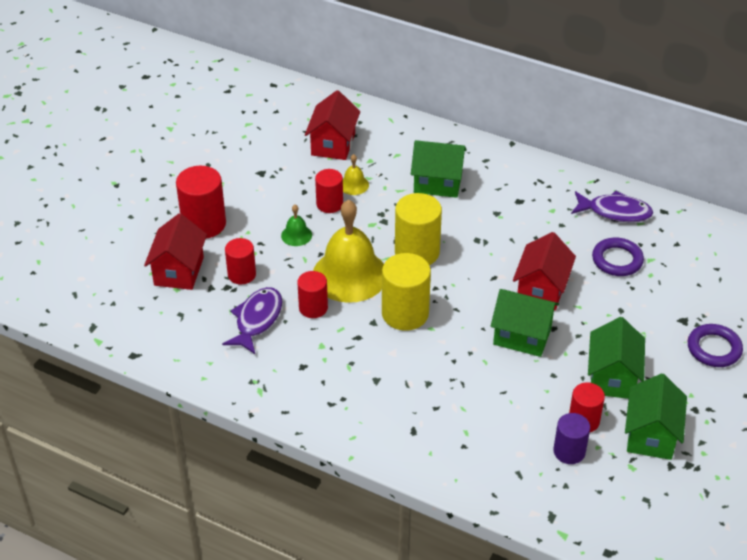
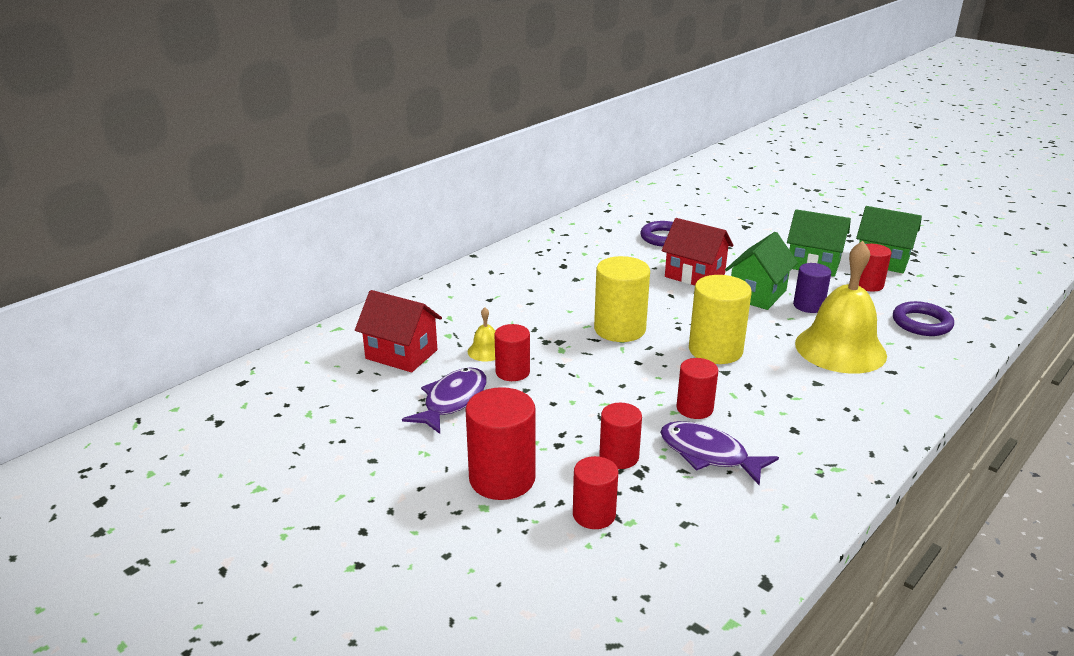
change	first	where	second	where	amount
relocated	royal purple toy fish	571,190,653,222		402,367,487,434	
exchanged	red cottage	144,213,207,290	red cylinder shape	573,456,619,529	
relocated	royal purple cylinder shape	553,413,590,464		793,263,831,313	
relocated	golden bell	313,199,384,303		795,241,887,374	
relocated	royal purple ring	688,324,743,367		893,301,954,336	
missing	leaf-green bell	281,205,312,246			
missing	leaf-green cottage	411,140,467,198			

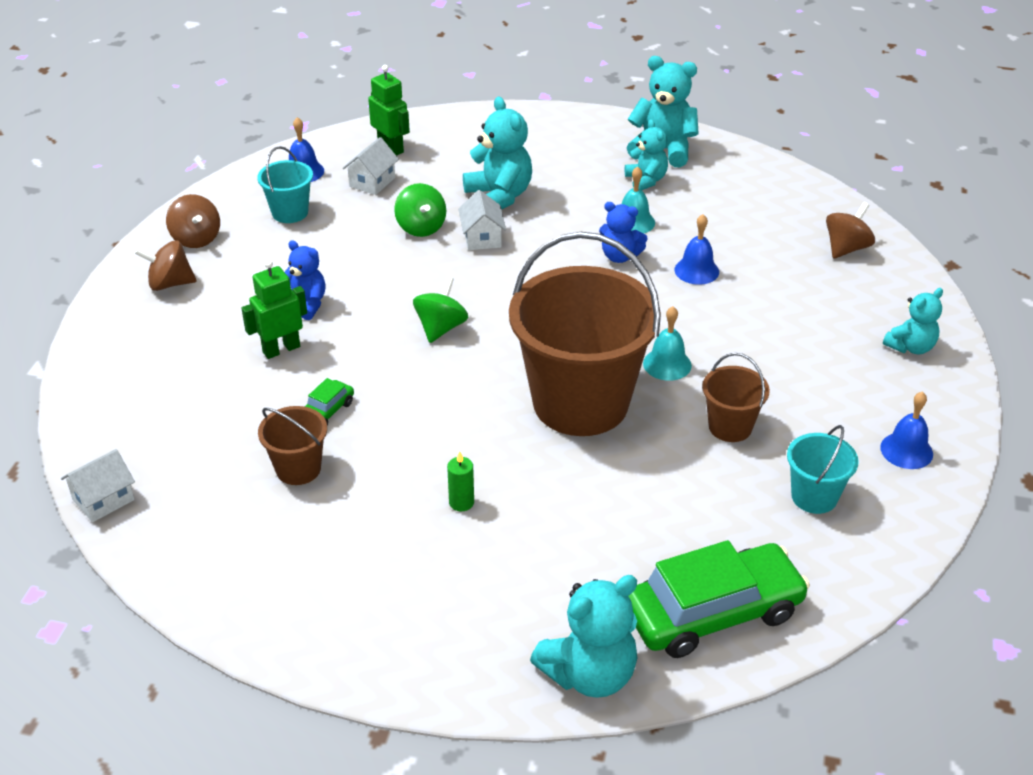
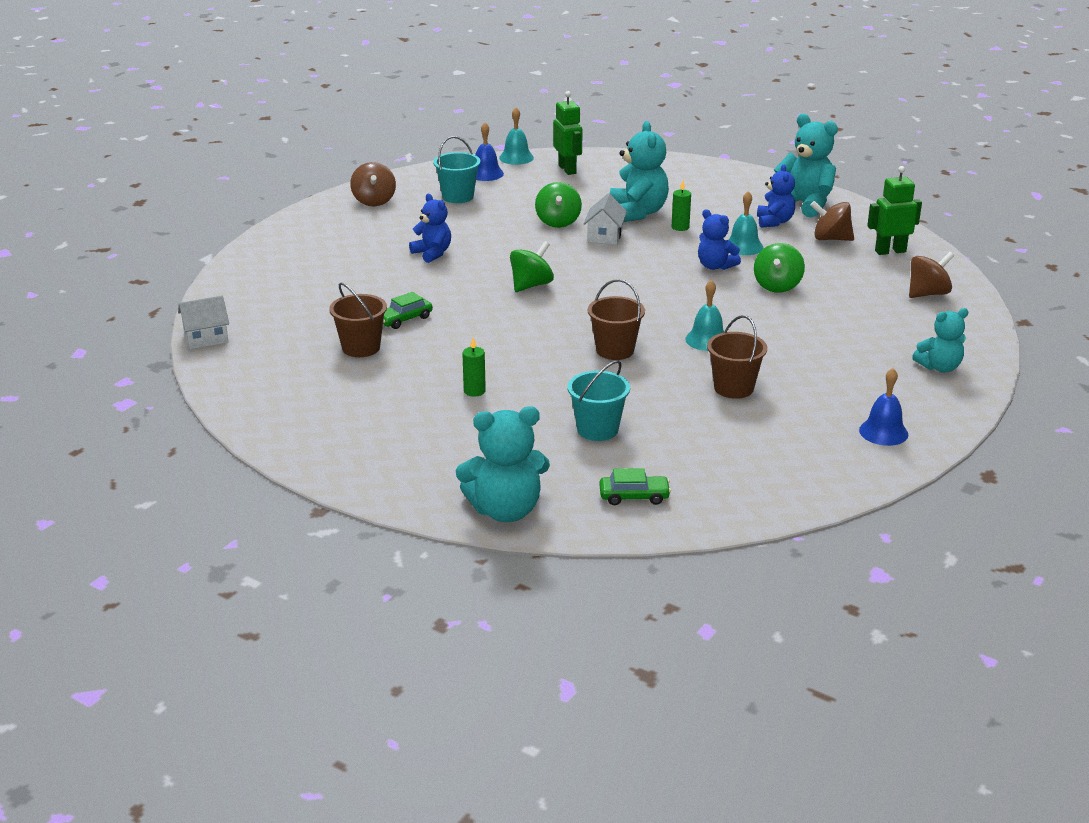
change	first	where	second	where	amount
appeared			teal bell	499,108,534,165	
relocated	teal bucket	787,425,859,514		567,360,630,441	
size	dark brown bucket	509,232,661,436		588,279,645,360	x0.44
size	leaf-green car	629,540,810,658		599,468,671,505	x0.44
appeared			leaf-green wax candle	672,181,691,231	
exchanged	royal blue bell	675,214,719,285	leaf-green spinning top	754,243,805,293	
colour	teal teddy bear	625,119,668,190	royal blue teddy bear	757,164,795,228	
relocated	dark brown spinning top	135,240,197,291		810,201,854,241	
relocated	leaf-green toy robot	242,260,307,359		867,166,922,255	
missing	pure white cottage	343,137,399,195			

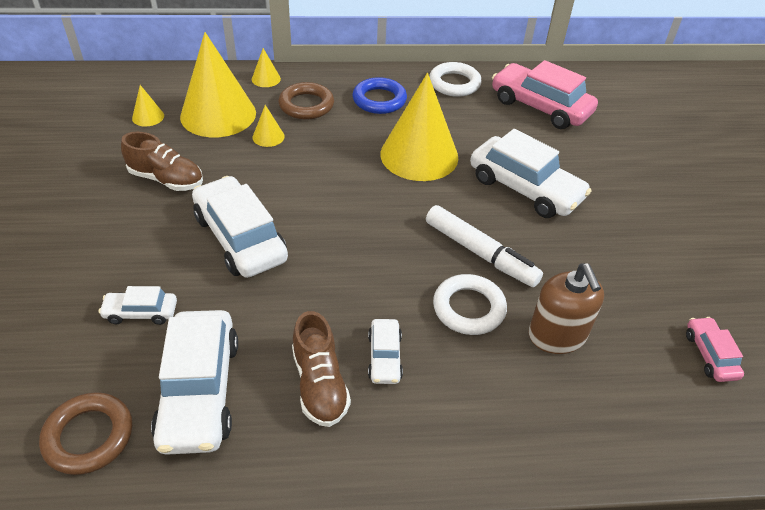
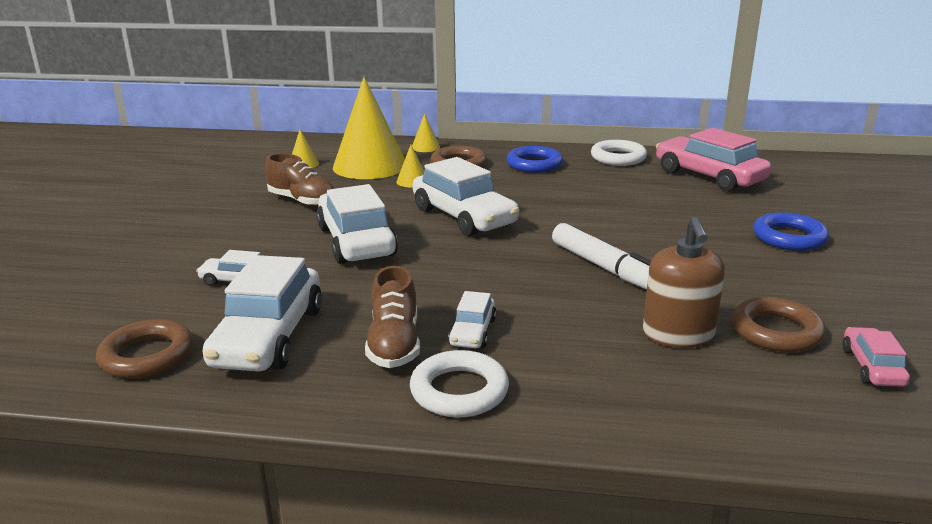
change	first	where	second	where	amount
relocated	pure white ring	433,274,507,335		410,350,509,418	
relocated	pure white car	470,129,591,218		412,157,520,236	
appeared			dark brown ring	732,297,826,352	
appeared			royal blue ring	753,212,829,251	
missing	golden cone shape	381,73,458,181			

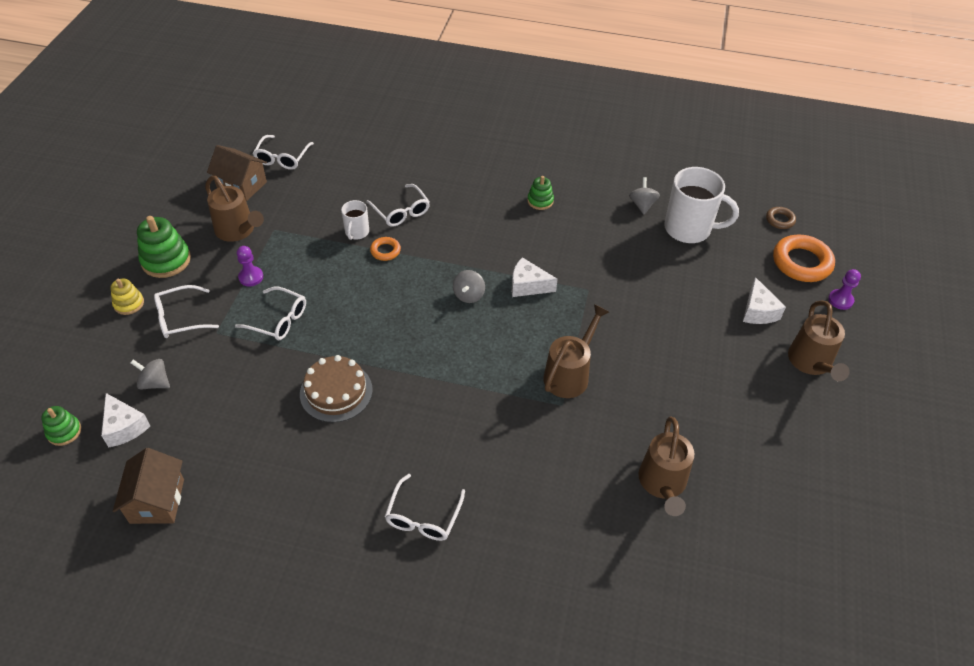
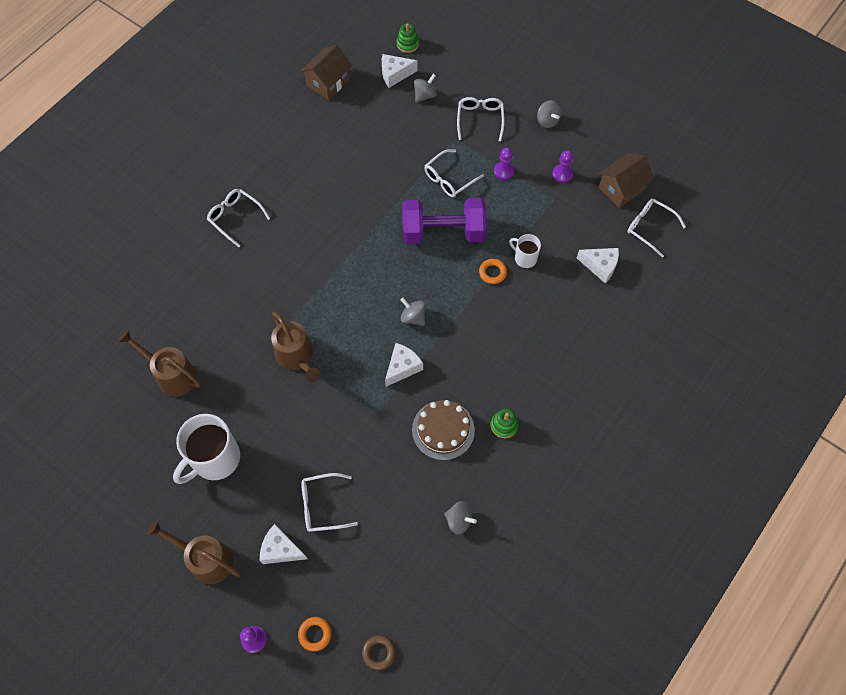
change	first	where	second	where	amount
relocated	pure white coffee mug	664,167,739,243		173,414,240,484	
size	orange-coloured ring	773,235,835,282		298,617,331,651	x0.51
spun	dark brown cottage	113,448,184,524		300,45,352,100	75 degrees counterclockwise
relocated	pure white glasses	366,184,430,227		301,473,358,532	
appeared			royal purple dumbbell	402,198,487,244	
relocated	dark brown gateau	300,355,373,423		412,400,475,460	
exchanged	leaf-green stacking toy	137,216,191,278	ash-grey spinning top	537,100,561,128	
exchanged	dark brown watering pot	205,176,264,242	royal purple chess pawn	552,151,573,183	
appeared			pure white cheese	577,248,619,284	
missing	golden stacking toy	110,279,144,315			

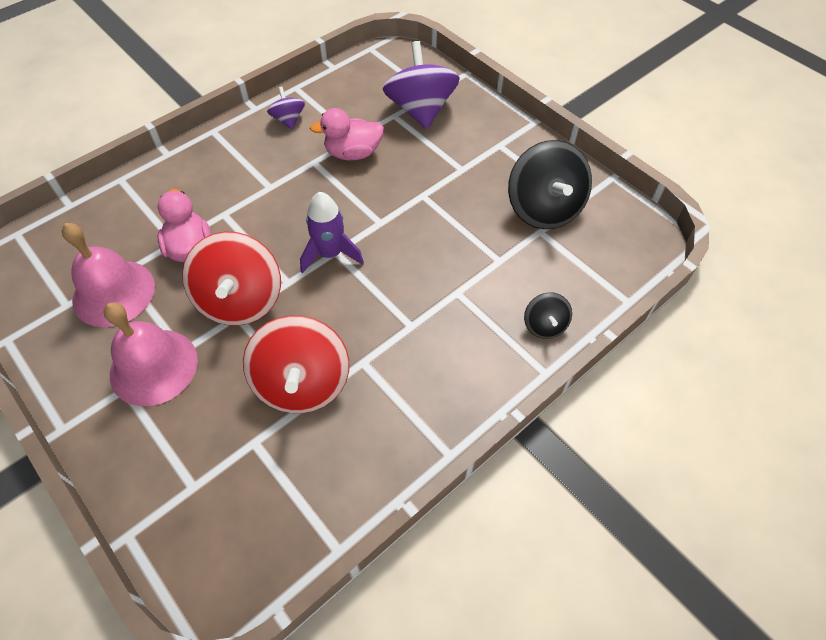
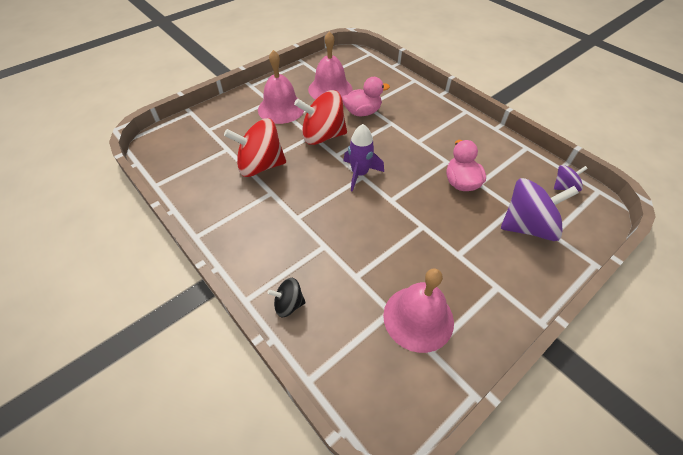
change	first	where	second	where	amount
exchanged	black spinning top	508,140,592,229	rose-pink bell	383,268,454,353	
relocated	royal purple spinning top	267,87,305,129		554,165,588,191	

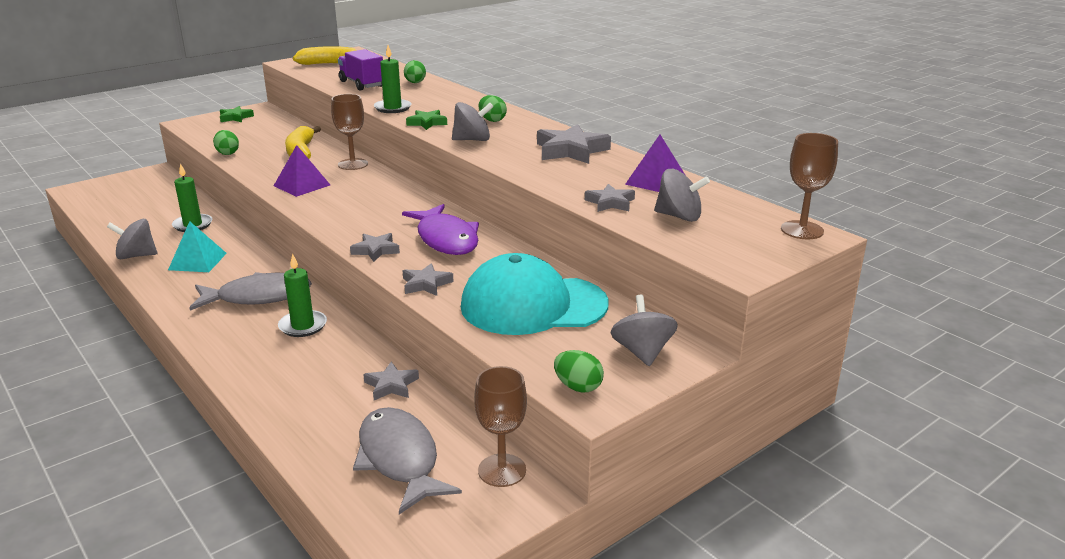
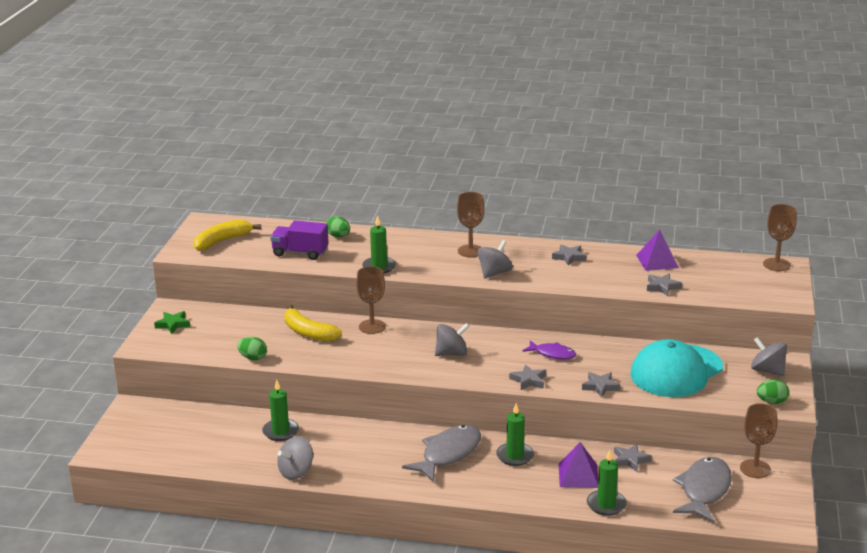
change	first	where	second	where	amount
relocated	ash-grey spinning top	654,169,710,222		435,323,470,356	
exchanged	leaf-green toy egg	479,95,507,122	dark brown goblet	457,192,485,257	
size	royal purple toy fish	402,204,479,255		523,340,576,360	x0.58
size	ash-grey star shape	537,124,611,164		552,245,587,266	x0.58
relocated	royal purple pyramid shape	274,145,330,197		559,442,599,488	
appeared			leaf-green wax candle	587,450,627,516	
spun	ash-grey toy fish	353,407,462,514		672,457,732,522	90 degrees clockwise
missing	teal pyramid shape	168,221,227,272			
missing	leaf-green star shape	406,110,447,130			

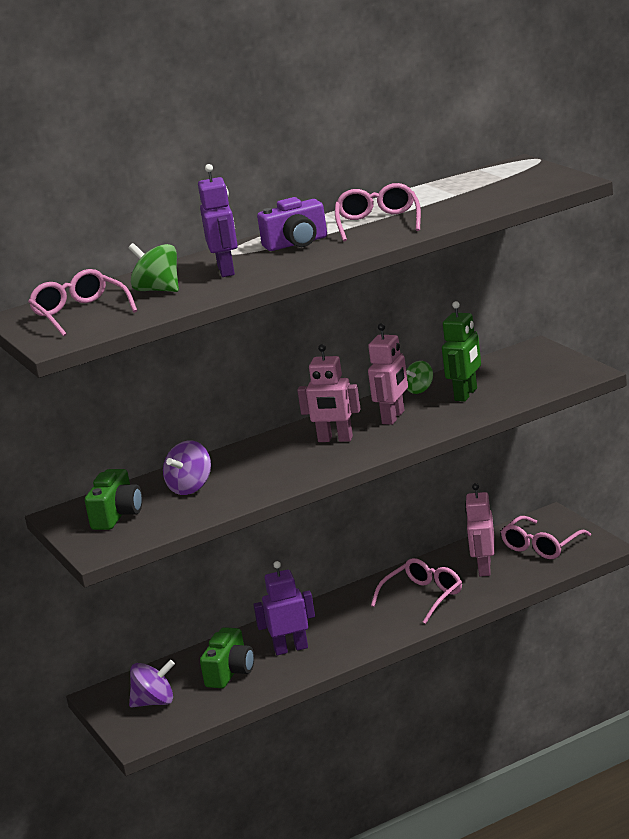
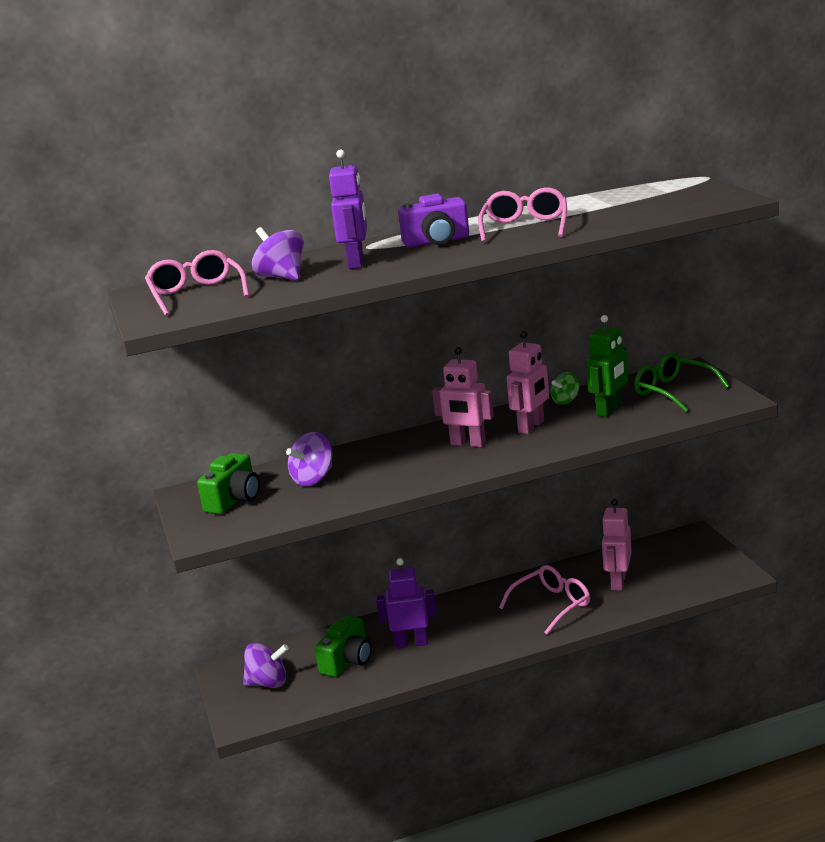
change	first	where	second	where	amount
colour	leaf-green spinning top	129,243,179,292	royal purple spinning top	252,227,304,280	
appeared			leaf-green glasses	634,352,729,412	
missing	rose-pink glasses	501,516,591,559			

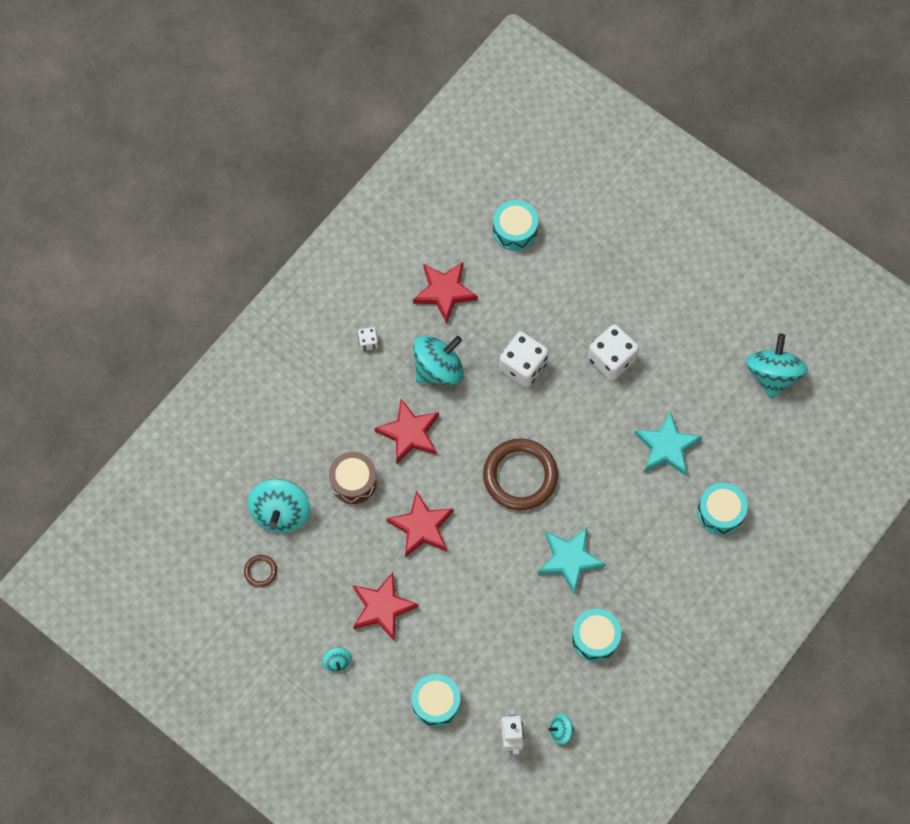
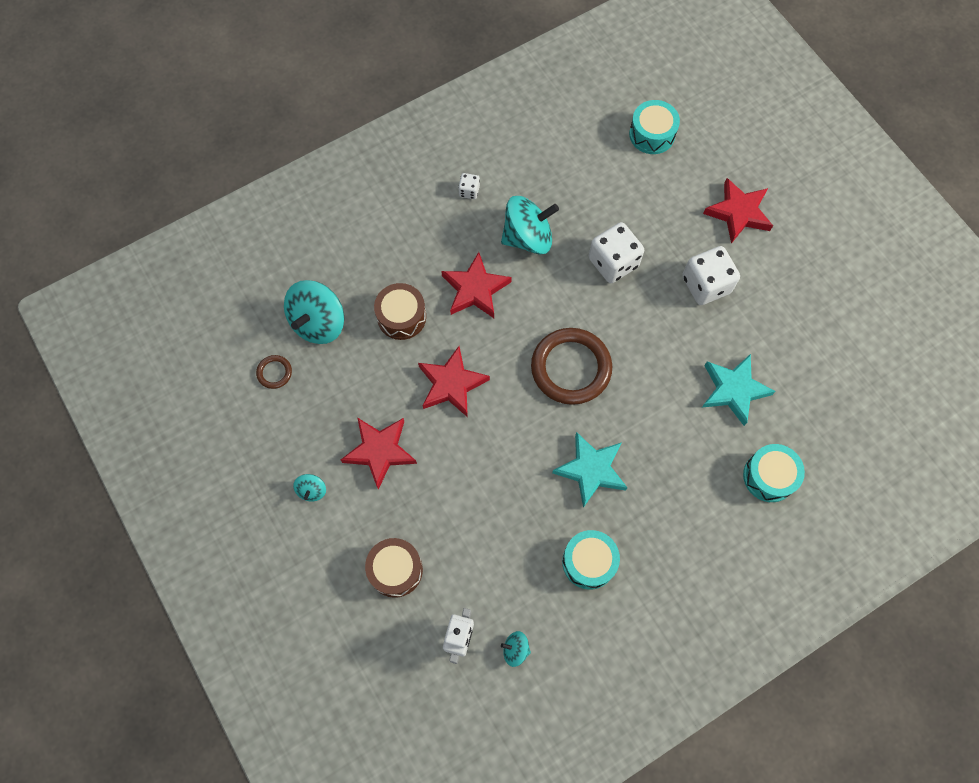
change	first	where	second	where	amount
colour	teal toy drum	412,674,460,727	dark brown toy drum	365,538,423,598	
relocated	red star shape	413,262,478,323		703,178,773,243	
missing	teal spinning top	746,334,808,399			

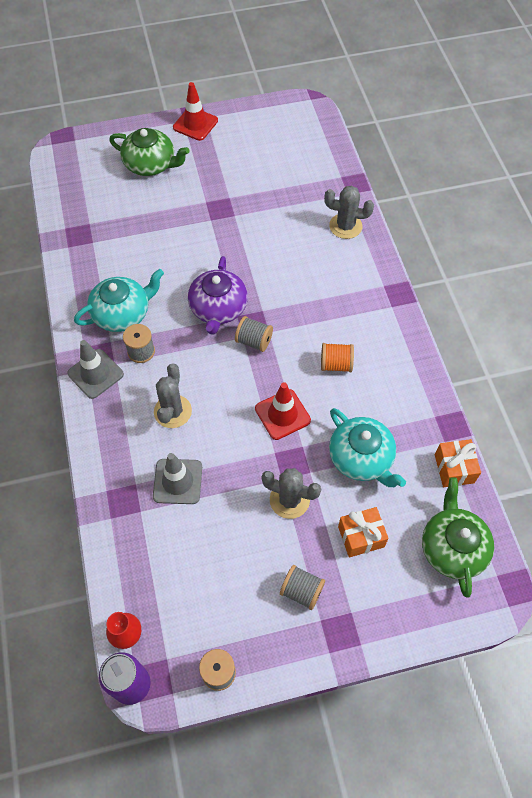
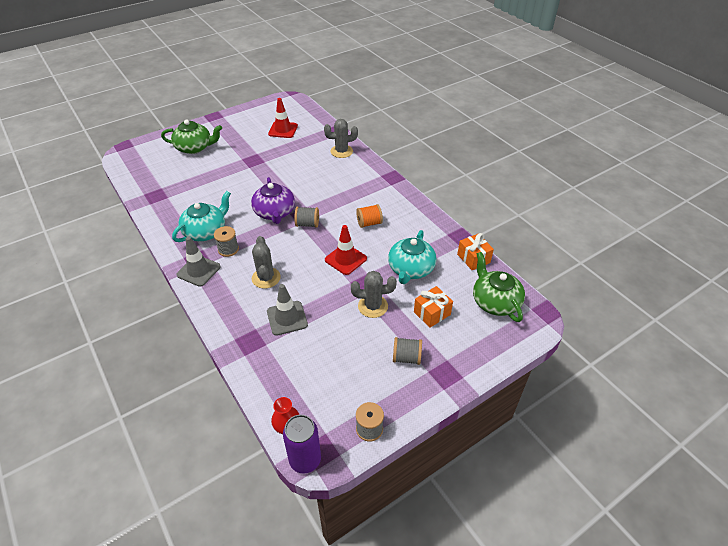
change	first	where	second	where	amount
relocated	red traffic cone	173,82,218,141		268,98,298,138	
spun	teal tea pot	329,408,406,487		388,230,436,284	75 degrees clockwise

